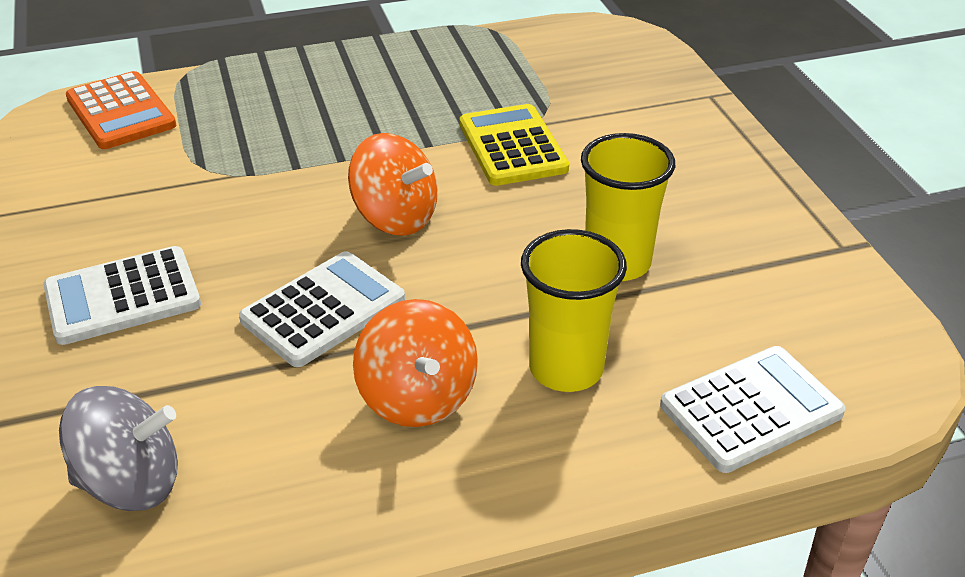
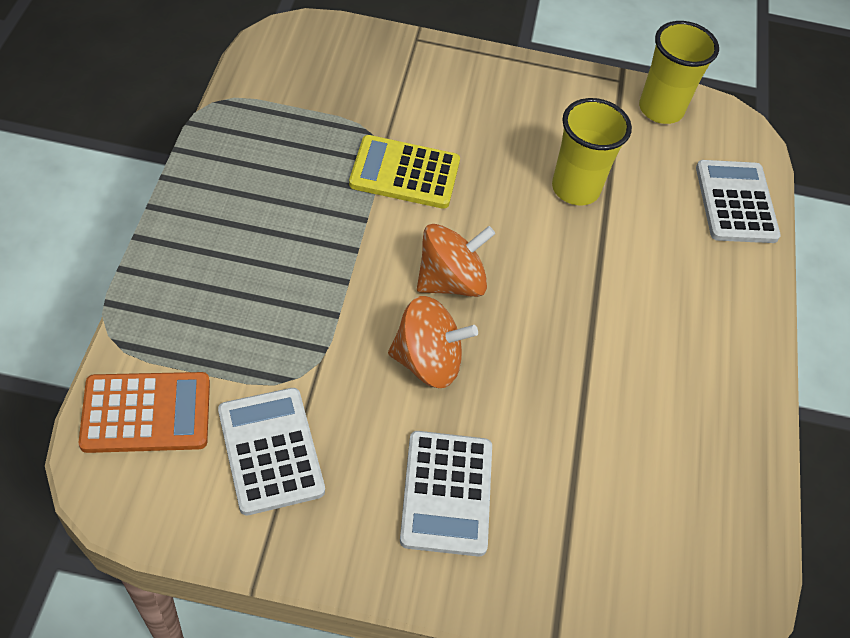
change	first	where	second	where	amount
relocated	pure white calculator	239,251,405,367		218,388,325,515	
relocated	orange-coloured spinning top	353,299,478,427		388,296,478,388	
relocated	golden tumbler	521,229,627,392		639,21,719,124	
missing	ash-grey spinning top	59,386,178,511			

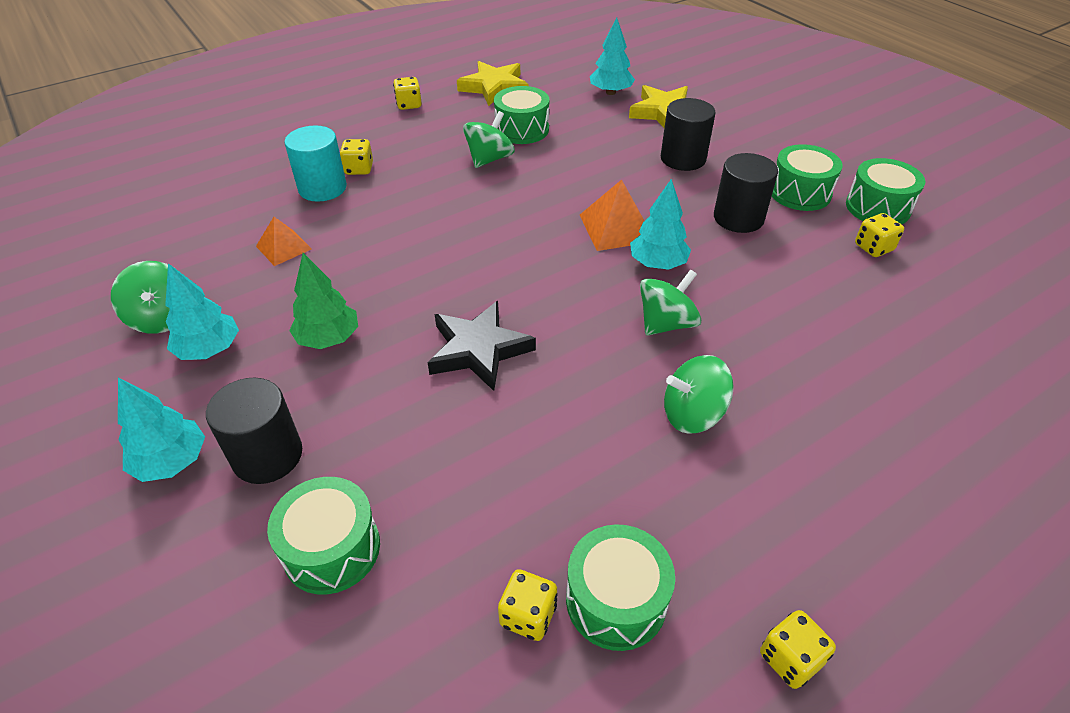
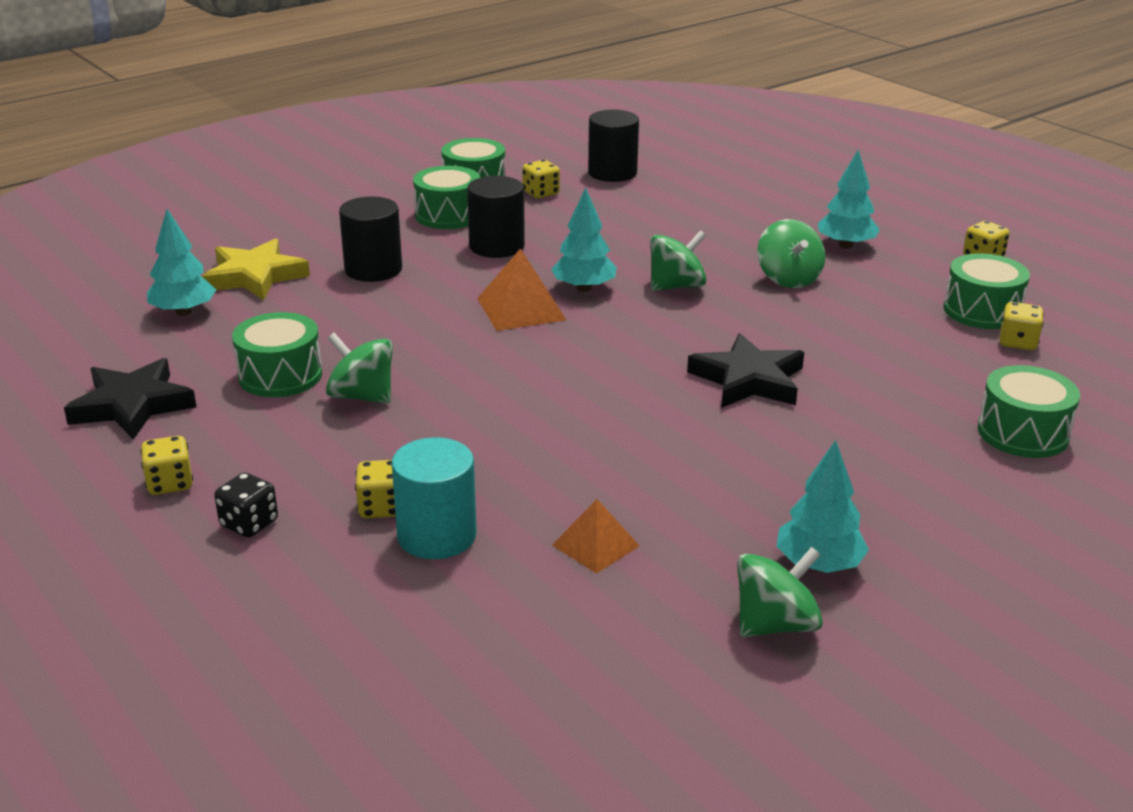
change	first	where	second	where	amount
colour	golden star shape	457,61,528,106	black star shape	64,358,196,440	
appeared			black dice	214,473,278,538	
relocated	black cylinder shape	206,378,302,484		588,109,639,182	
spun	leaf-green spinning top	640,269,701,336		650,230,707,291	105 degrees clockwise
relocated	teal fir tree	118,378,205,482		818,150,880,249	
missing	leaf-green fir tree	289,253,358,349			

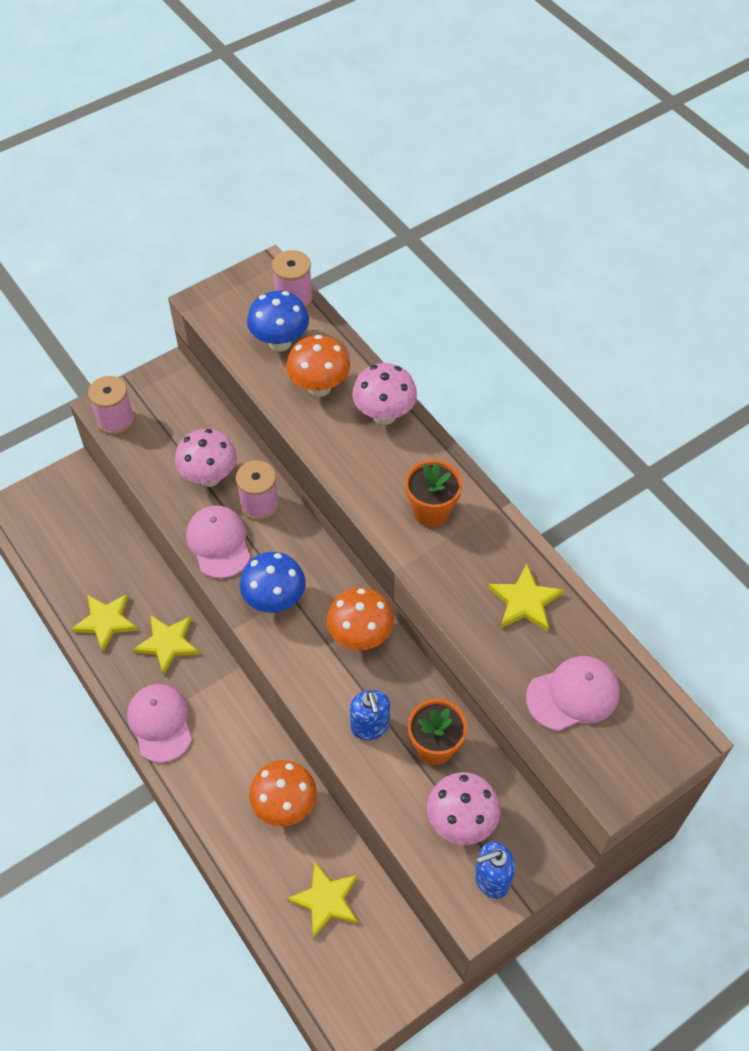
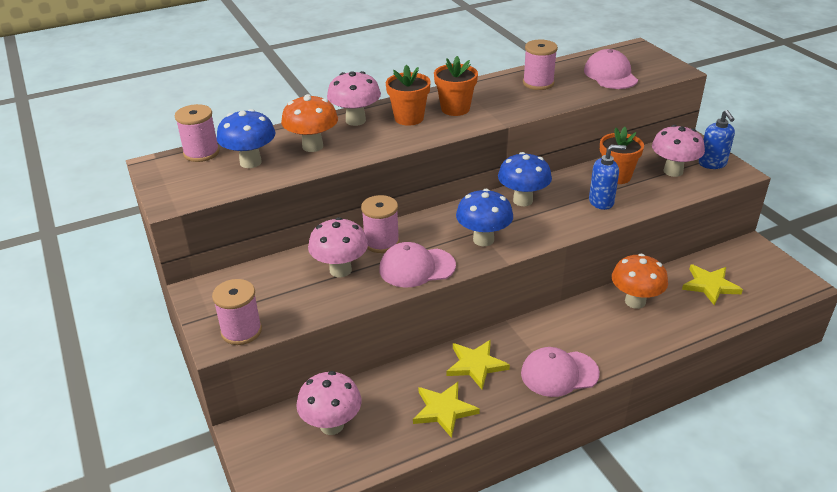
change	first	where	second	where	amount
appeared			rose-pink mushroom	296,371,361,435	
appeared			orange-coloured potted plant	386,65,431,126	
colour	orange-coloured mushroom	327,587,394,650	royal blue mushroom	498,152,552,206	
exchanged	golden star shape	488,564,564,632	rose-pink bobbin	523,40,558,90	

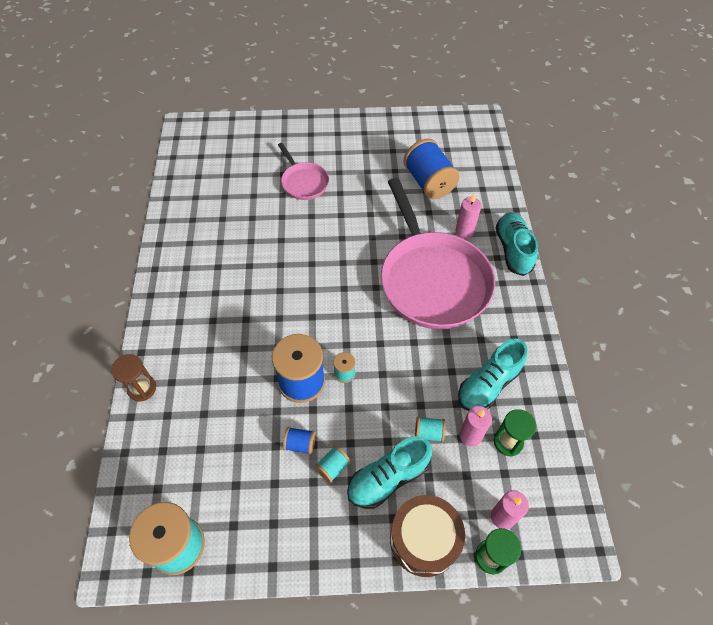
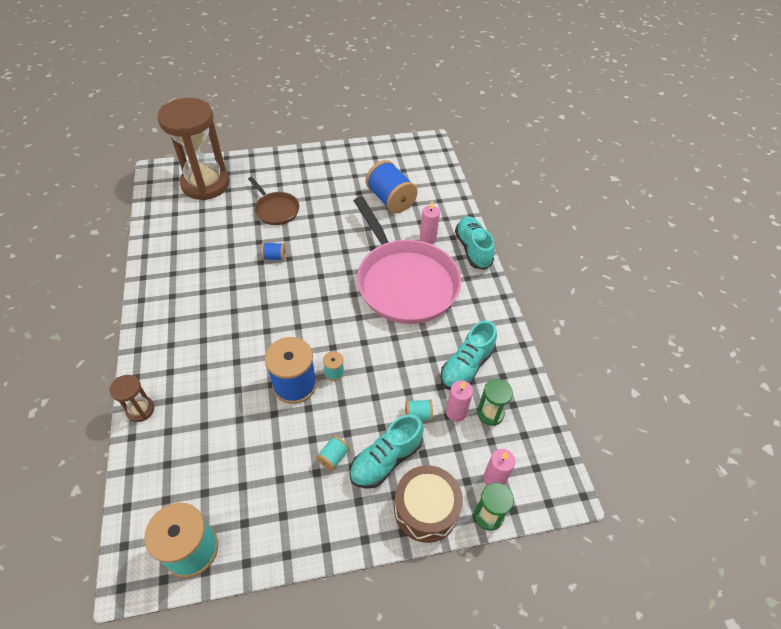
change	first	where	second	where	amount
appeared			dark brown hourglass	157,98,230,200	
colour	rose-pink pan	278,143,329,200	dark brown pan	248,177,299,225	
relocated	royal blue bobbin	283,427,316,454		261,243,285,260	

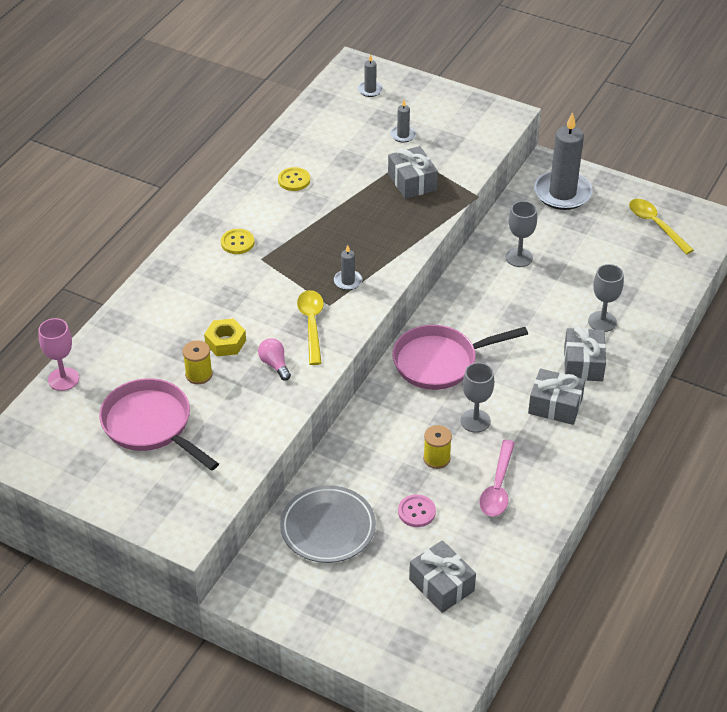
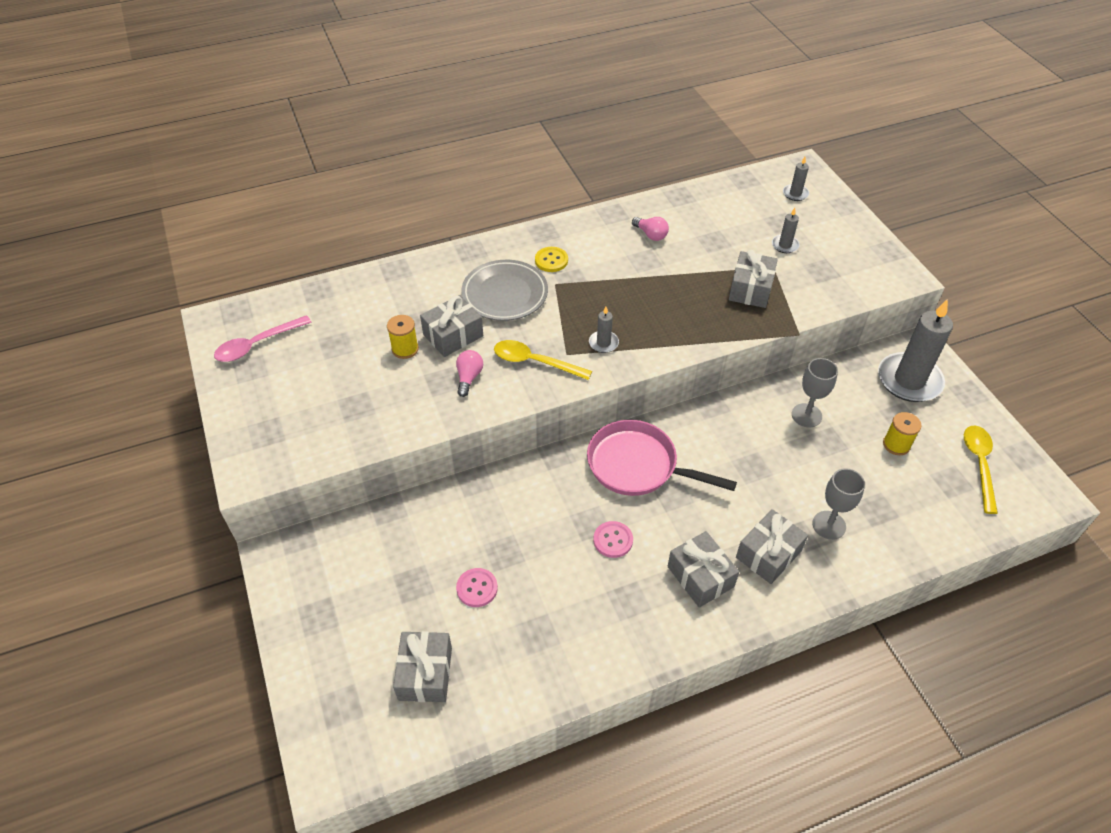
change	first	where	second	where	amount
relocated	rose-pink tablespoon	479,440,515,516		214,315,311,362	
exchanged	golden nut	204,318,246,356	ash-grey present	420,295,483,357	
relocated	ash-grey flat dish	280,485,376,563		461,260,548,321	
spun	golden tablespoon	297,290,324,365		494,340,592,380	105 degrees counterclockwise
exchanged	ash-grey goblet	460,362,494,433	rose-pink button	594,521,633,558	
exchanged	golden button	278,167,310,191	rose-pink bulb	632,217,669,241	
relocated	golden bobbin	423,425,452,469		883,412,922,455	
missing	rose-pink goblet	38,318,79,391			
missing	rose-pink pan	99,378,219,471			

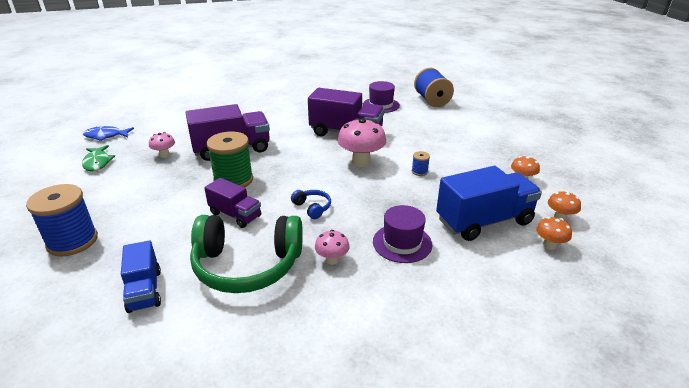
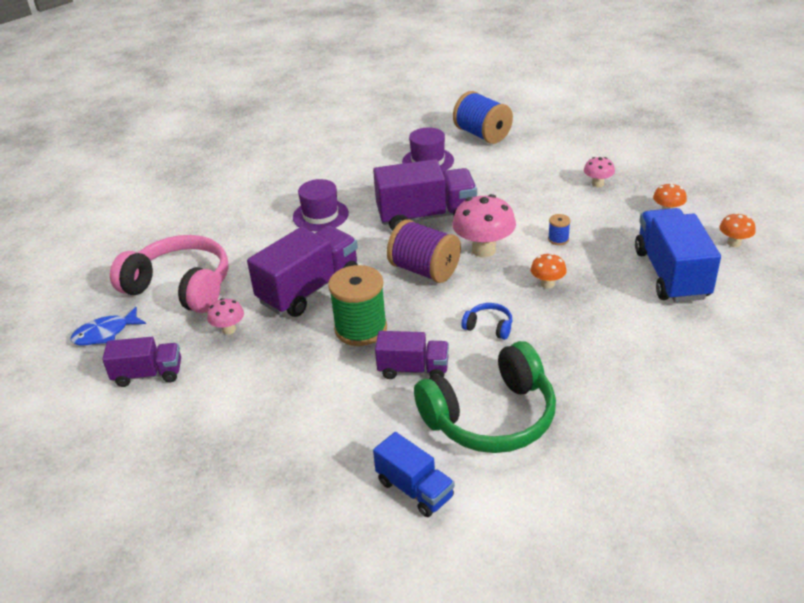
change	first	where	second	where	amount
exchanged	leaf-green toy fish	82,145,115,171	royal purple lorry	102,337,181,387	
appeared			rose-pink headphones	110,235,229,313	
relocated	royal purple top hat	373,205,432,263		293,179,349,231	
appeared			royal purple bobbin	387,219,461,283	
relocated	orange-coloured mushroom	536,217,572,250		531,253,567,289	
relocated	rose-pink mushroom	315,230,350,265		584,157,615,187	
spun	royal blue lorry	436,166,542,241		635,208,721,302	45 degrees counterclockwise
missing	royal blue bobbin	26,184,98,256			

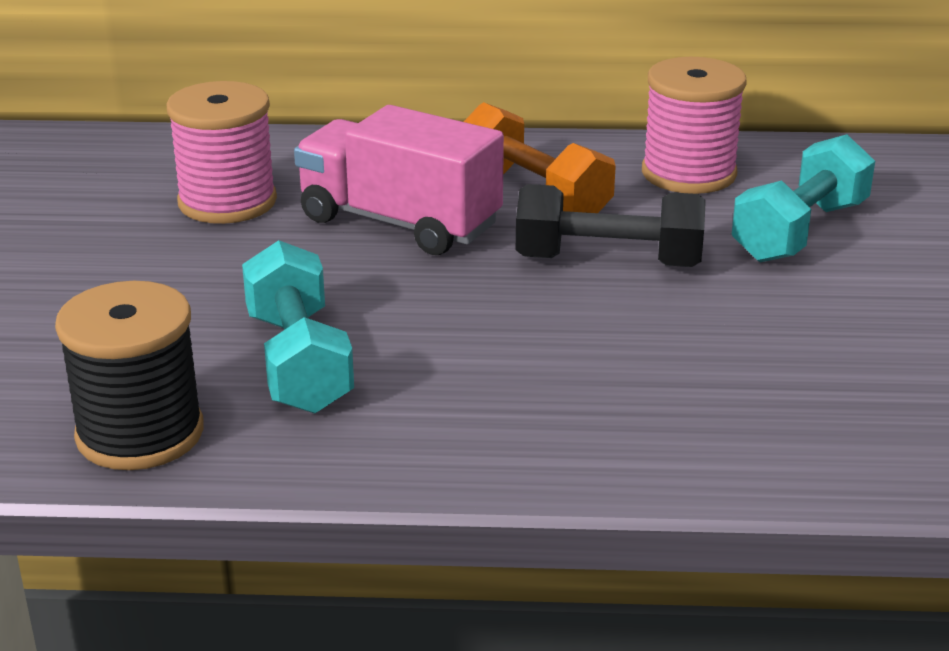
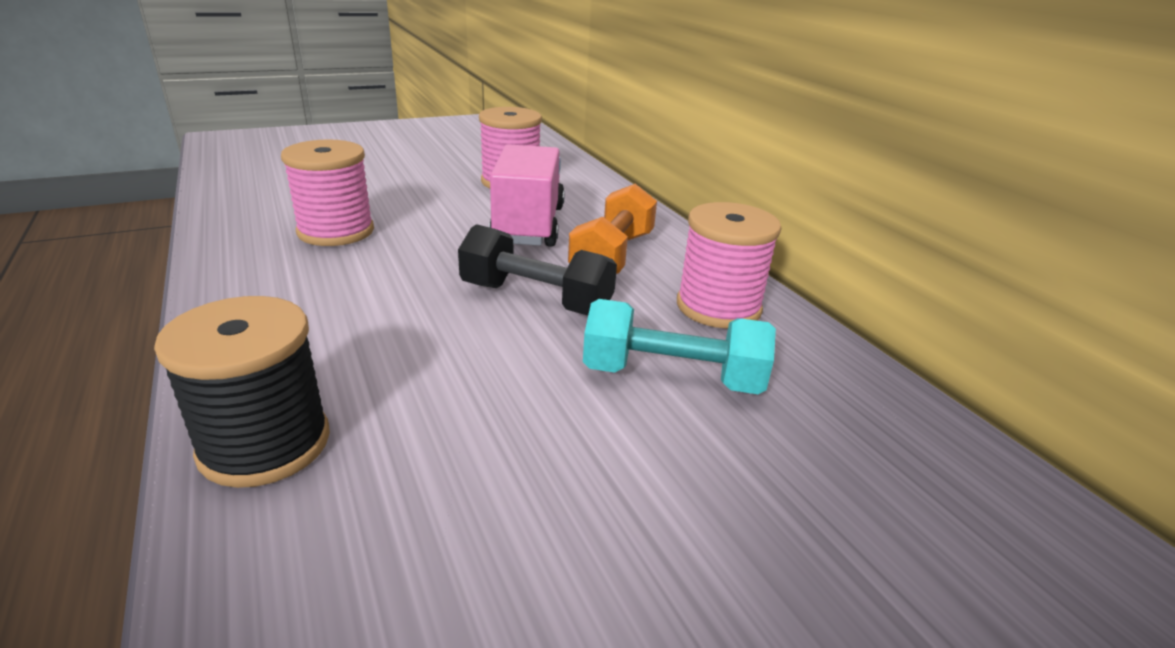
change	first	where	second	where	amount
relocated	black bobbin	55,281,204,470		154,296,330,488	
exchanged	teal dumbbell	242,240,354,414	rose-pink bobbin	281,139,374,246	
spun	black dumbbell	516,184,706,267		458,224,617,315	45 degrees counterclockwise

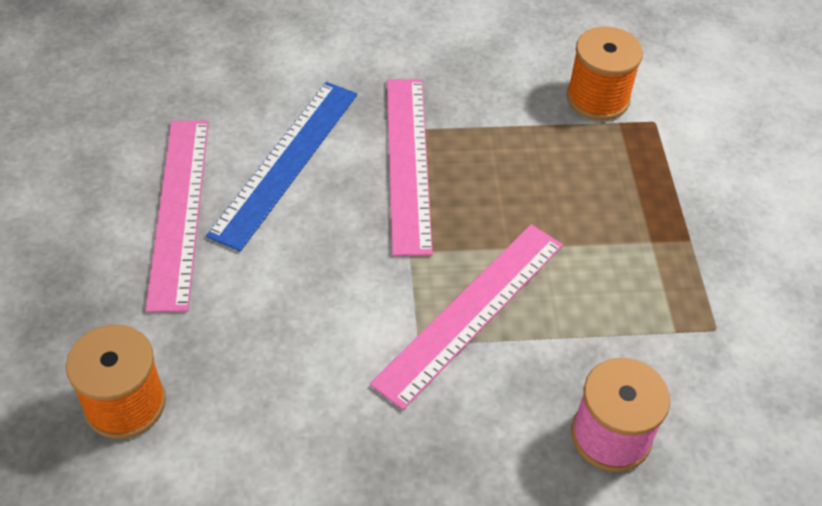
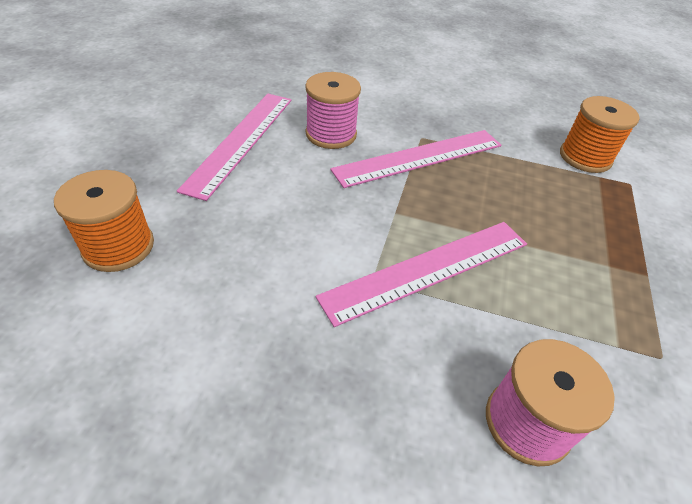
change	first	where	second	where	amount
exchanged	royal blue ruler	206,82,357,251	rose-pink bobbin	305,72,361,149	
spun	rose-pink ruler	387,79,433,256		330,130,501,188	45 degrees clockwise

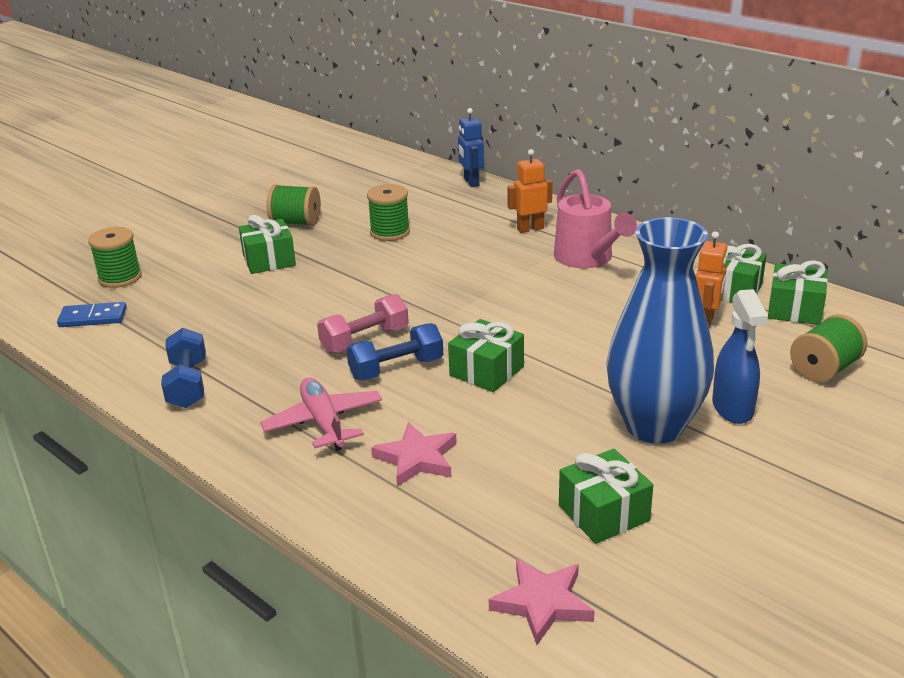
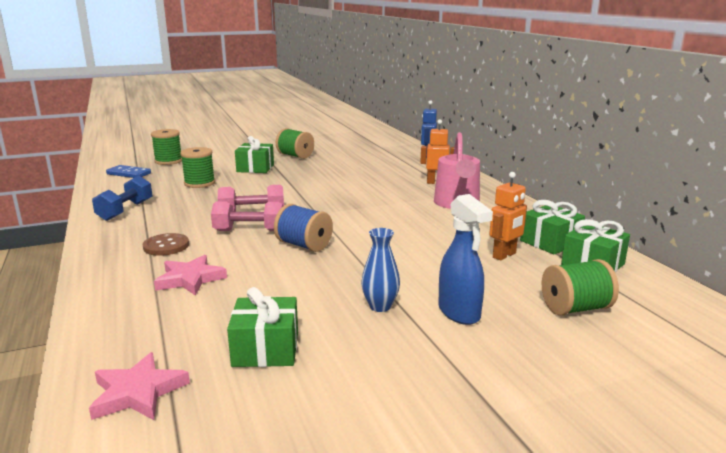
change	first	where	second	where	amount
exchanged	rose-pink plane	260,378,382,451	dark brown button	142,233,189,256	
relocated	leaf-green bobbin	367,184,410,241		180,147,215,188	
colour	royal blue dumbbell	346,323,443,380	rose-pink dumbbell	211,202,283,231	
exchanged	leaf-green present	448,319,524,392	royal blue bobbin	274,204,333,252	
size	royal blue tall vase	606,217,714,444		361,228,400,312	x0.42
spun	royal blue sprayer	712,289,768,424		438,194,493,325	45 degrees counterclockwise

